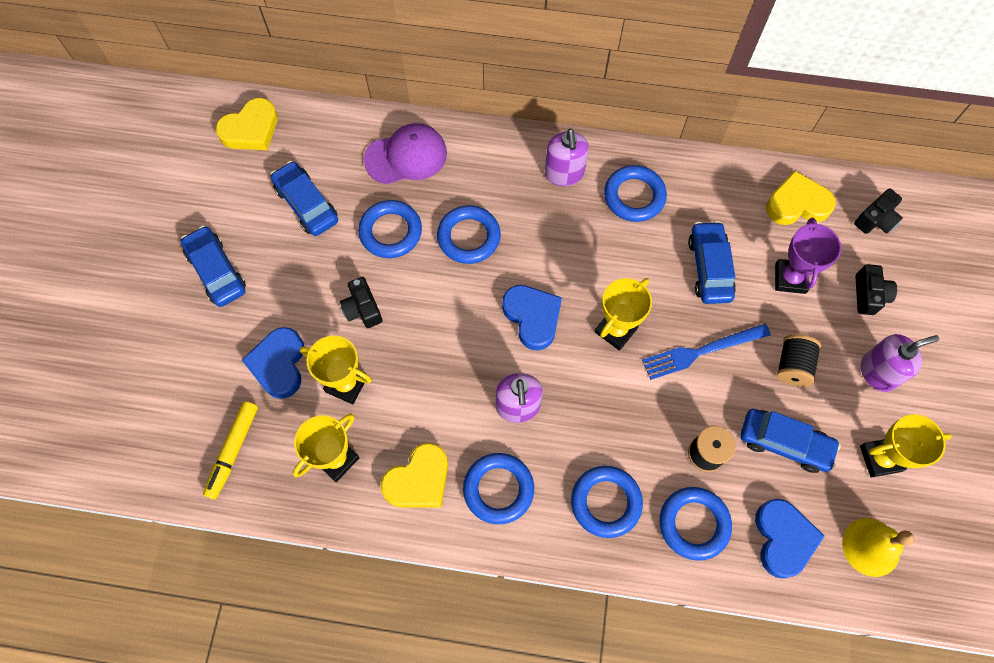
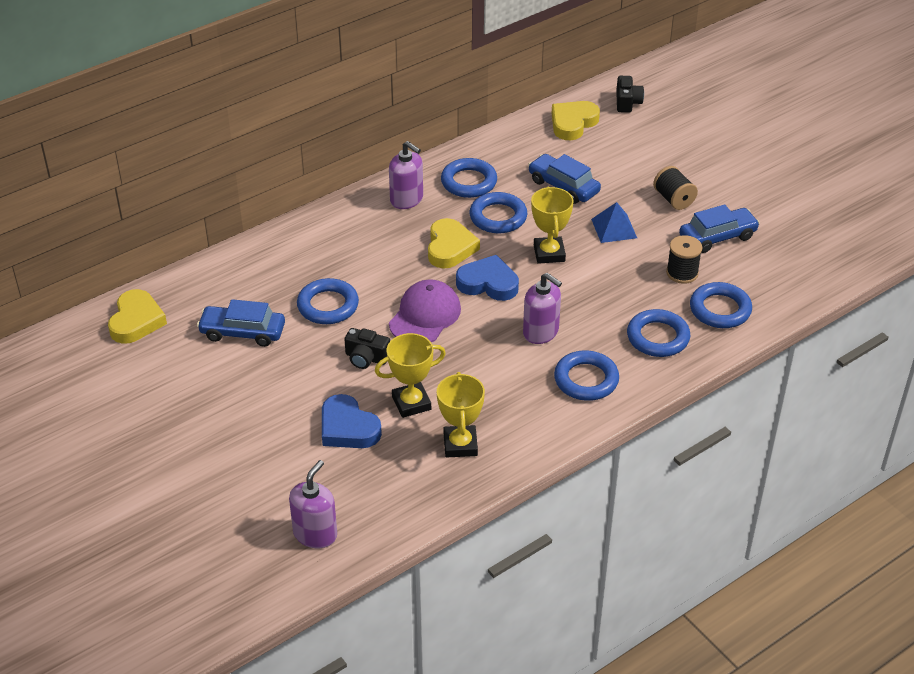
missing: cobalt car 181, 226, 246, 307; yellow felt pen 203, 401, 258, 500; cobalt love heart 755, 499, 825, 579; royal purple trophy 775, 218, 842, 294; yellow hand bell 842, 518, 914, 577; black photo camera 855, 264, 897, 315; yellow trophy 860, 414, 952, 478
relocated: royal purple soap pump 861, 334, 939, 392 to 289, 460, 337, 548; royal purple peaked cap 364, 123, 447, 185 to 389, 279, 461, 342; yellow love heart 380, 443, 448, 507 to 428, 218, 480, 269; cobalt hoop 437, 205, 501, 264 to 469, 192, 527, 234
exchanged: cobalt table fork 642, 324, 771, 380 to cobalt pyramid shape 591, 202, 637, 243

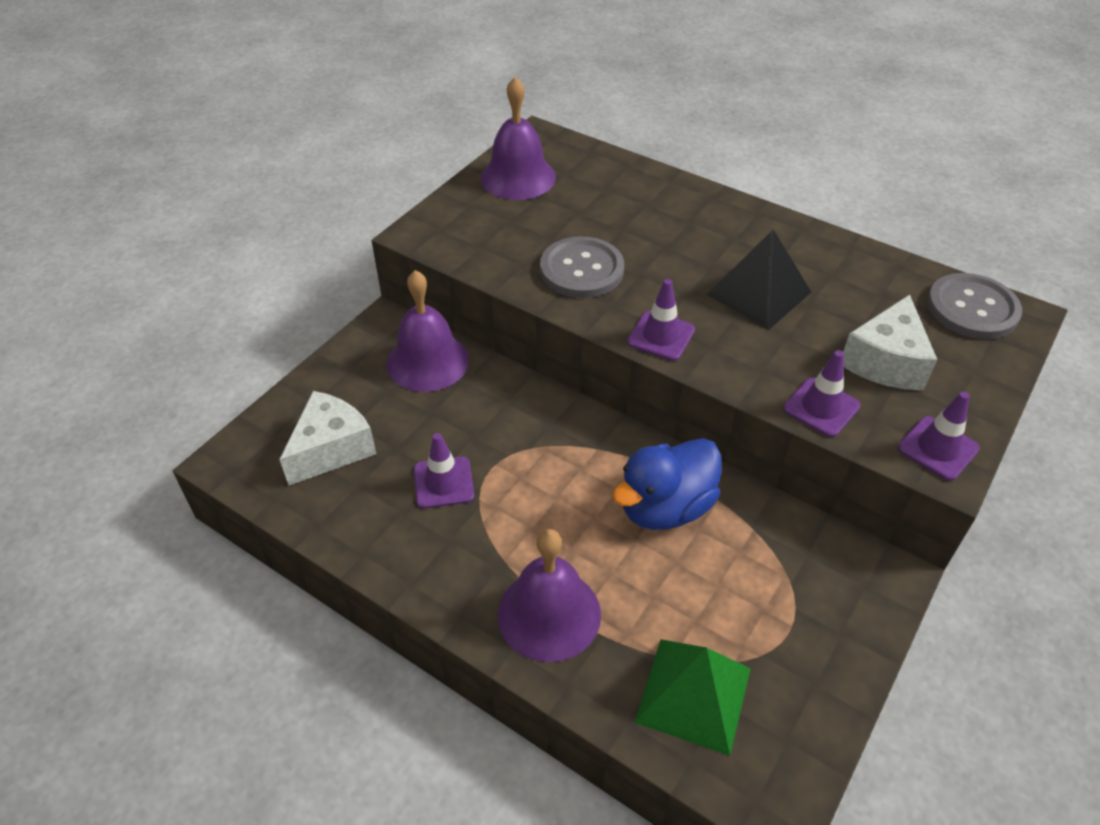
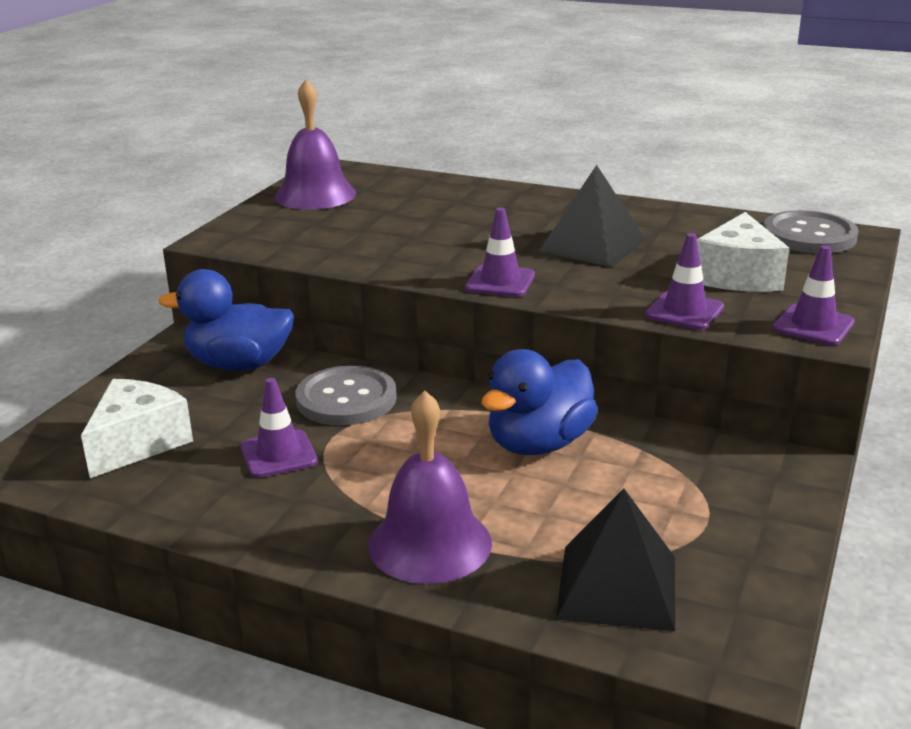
relocated: ash-grey sewing button 540, 237, 624, 298 to 296, 366, 397, 426
exchanged: royal purple hand bell 387, 270, 469, 392 to cobalt duck 159, 269, 294, 371
colour: leaf-green pyramid shape 634, 639, 751, 756 to black pyramid shape 556, 489, 675, 631

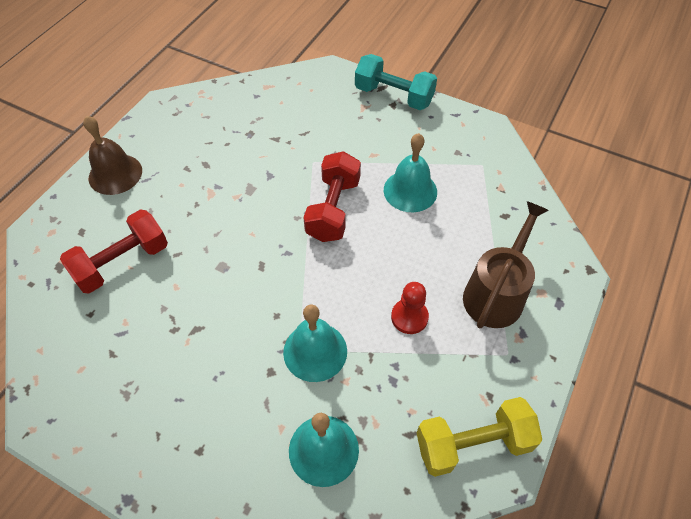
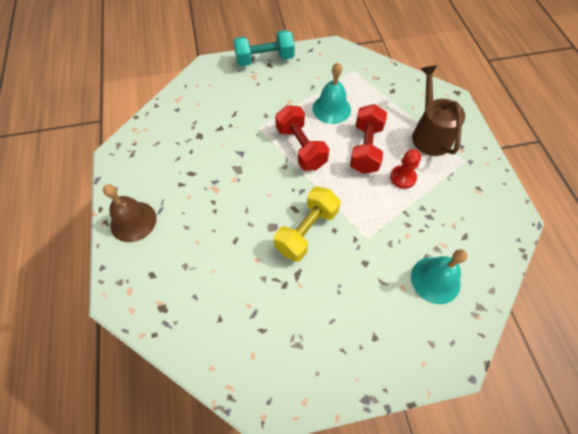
missing: aqua hand bell 283, 305, 347, 382
relocated: yellow free weight 417, 397, 542, 477 to 274, 186, 341, 262; red free weight 60, 209, 168, 294 to 350, 104, 387, 174

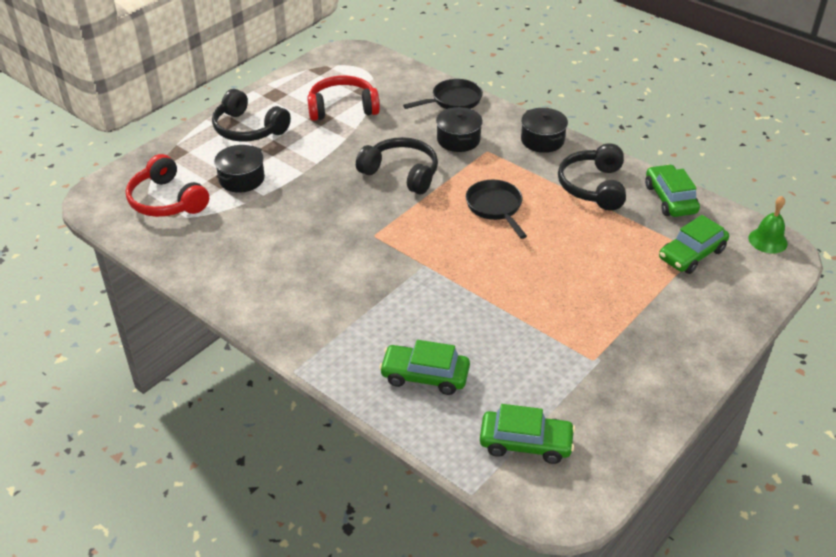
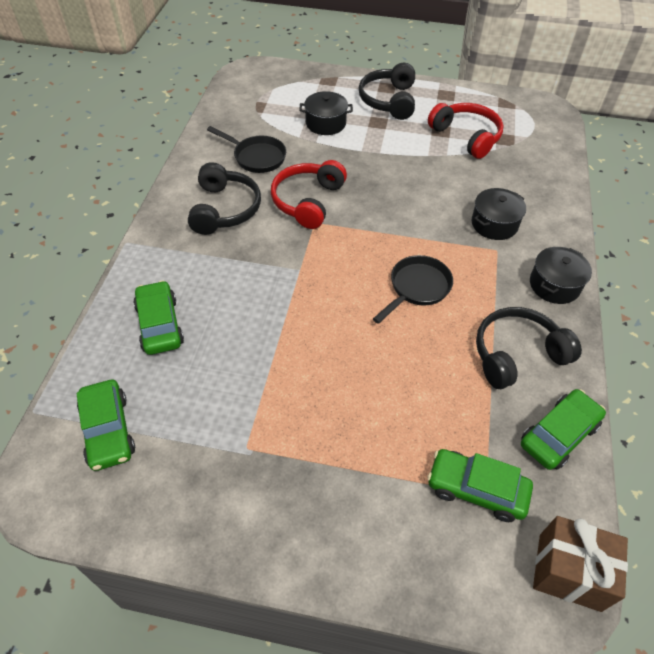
relocated: black headset 356, 137, 438, 194 to 188, 162, 261, 235; black pan 403, 79, 483, 109 to 207, 126, 286, 173; red headset 126, 154, 209, 217 to 271, 160, 347, 229
exchanged: leaf-green hand bell 748, 196, 788, 253 to brown gift 533, 516, 628, 612

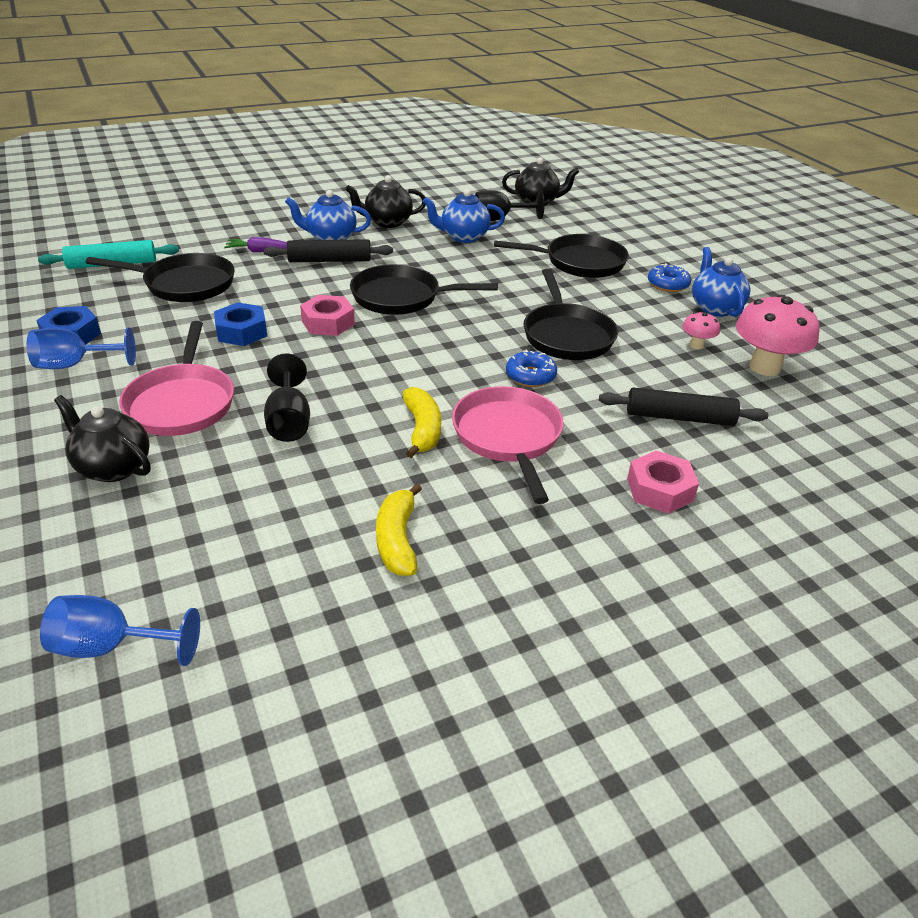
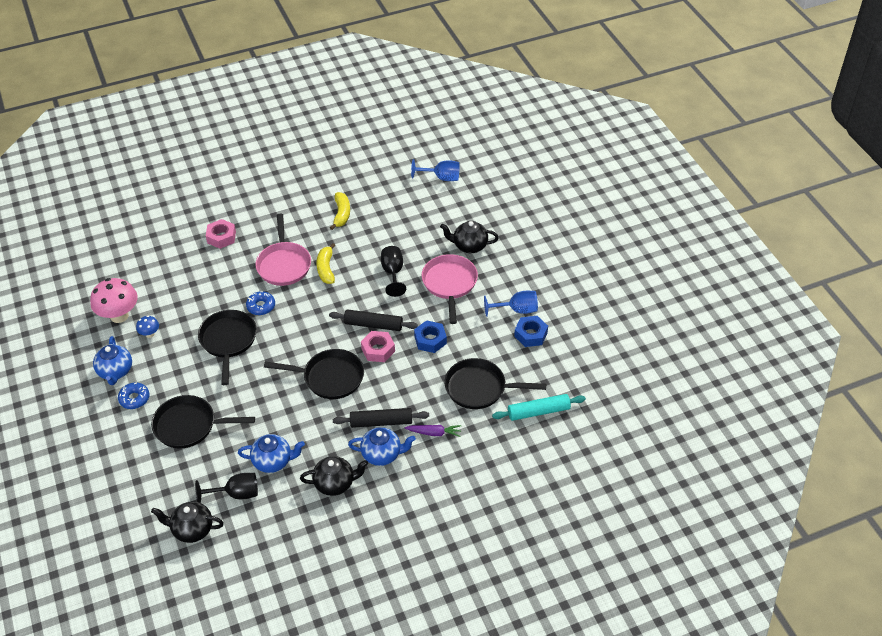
relocated: black rolling pin 599, 388, 768, 426 to 329, 309, 418, 331
colour: rose-pink fungus 682, 312, 720, 349 to cobalt fungus 136, 316, 159, 338
spun: black teapot 54, 395, 151, 482 = 440, 221, 499, 253 150 degrees clockwise

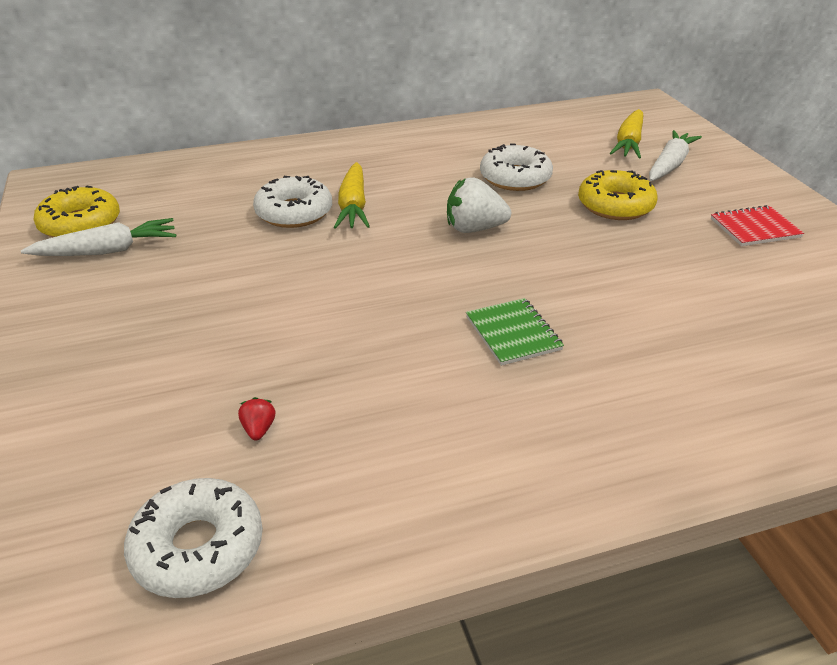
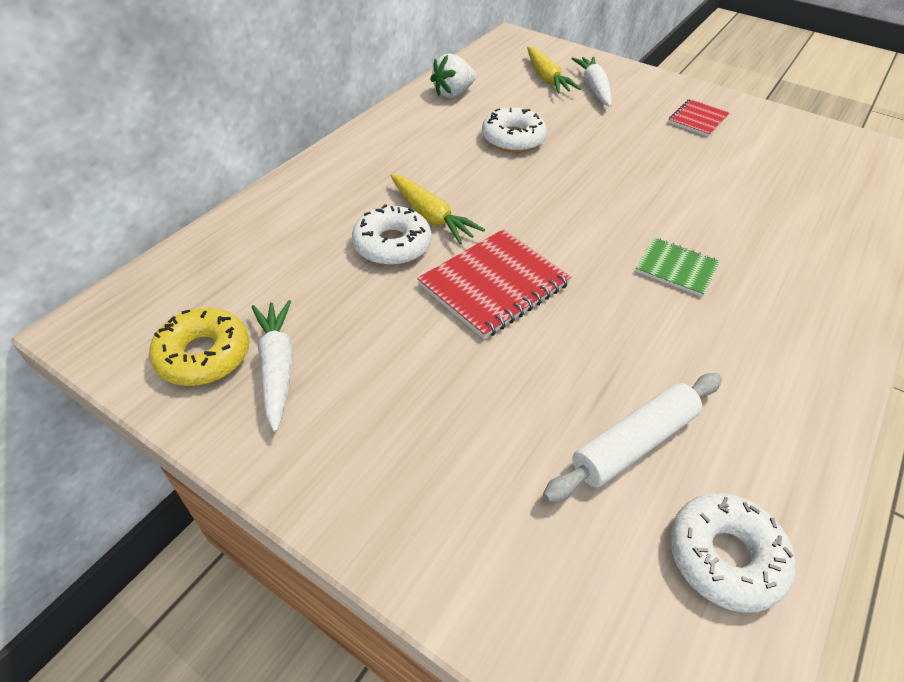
missing: yellow donut 578, 170, 657, 220
appeared: red exercise book 417, 229, 571, 339
relocated: white strawberry 447, 177, 511, 233 to 430, 53, 476, 98
exchanged: red strawberry 238, 397, 275, 440 to white rolling pin 543, 373, 722, 503
spun: white carrot 21, 218, 176, 256 = 251, 300, 293, 432 45 degrees counterclockwise

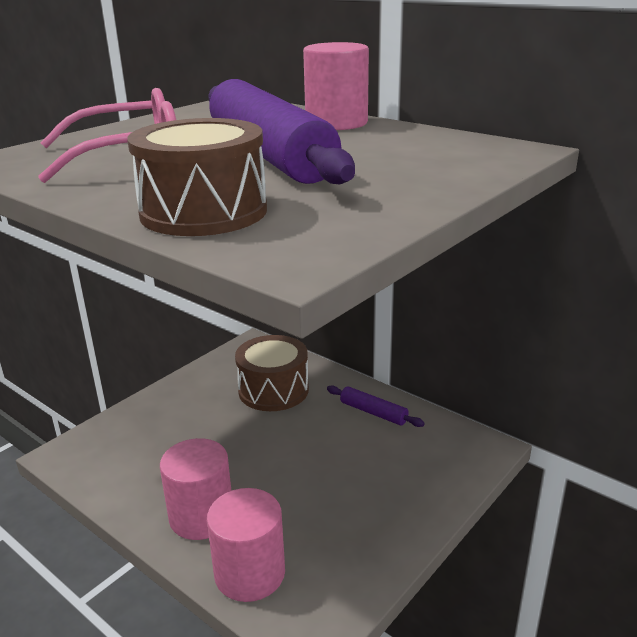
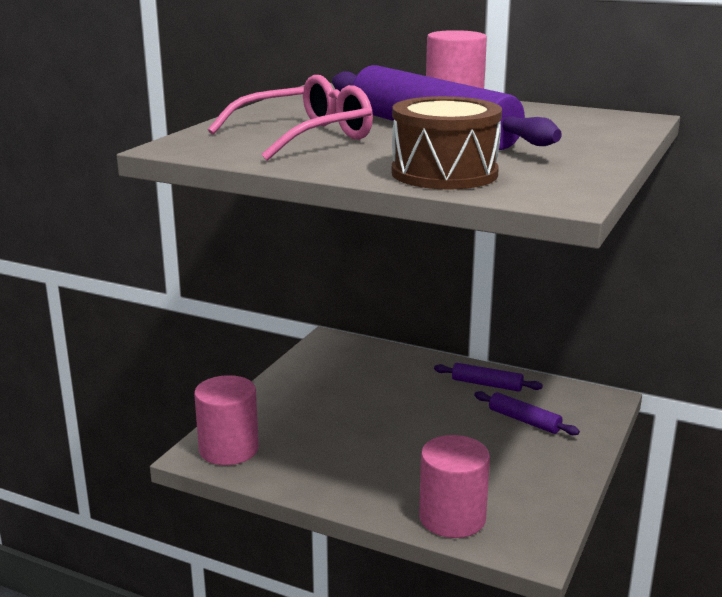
missing: brown snare drum 235, 335, 309, 411
appeared: royal purple rolling pin 474, 391, 580, 435
relocated: rose-pink solid cylinder 160, 438, 231, 540 to 194, 375, 259, 465

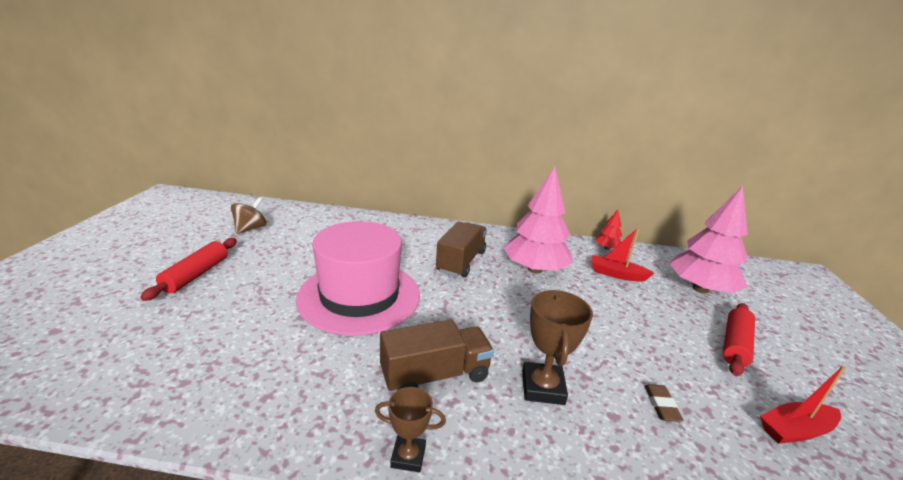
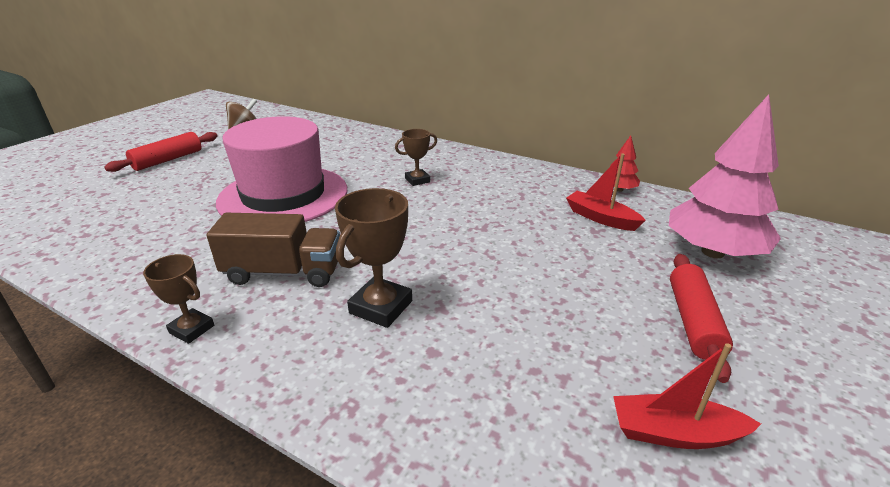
missing: rose-pink fir tree 504, 167, 573, 273; brown eraser 644, 384, 683, 422
exchanged: brown truck 436, 221, 487, 277 to brown trophy 395, 129, 437, 186
spun: red rolling pin 723, 303, 755, 376 = 670, 254, 733, 383 45 degrees counterclockwise

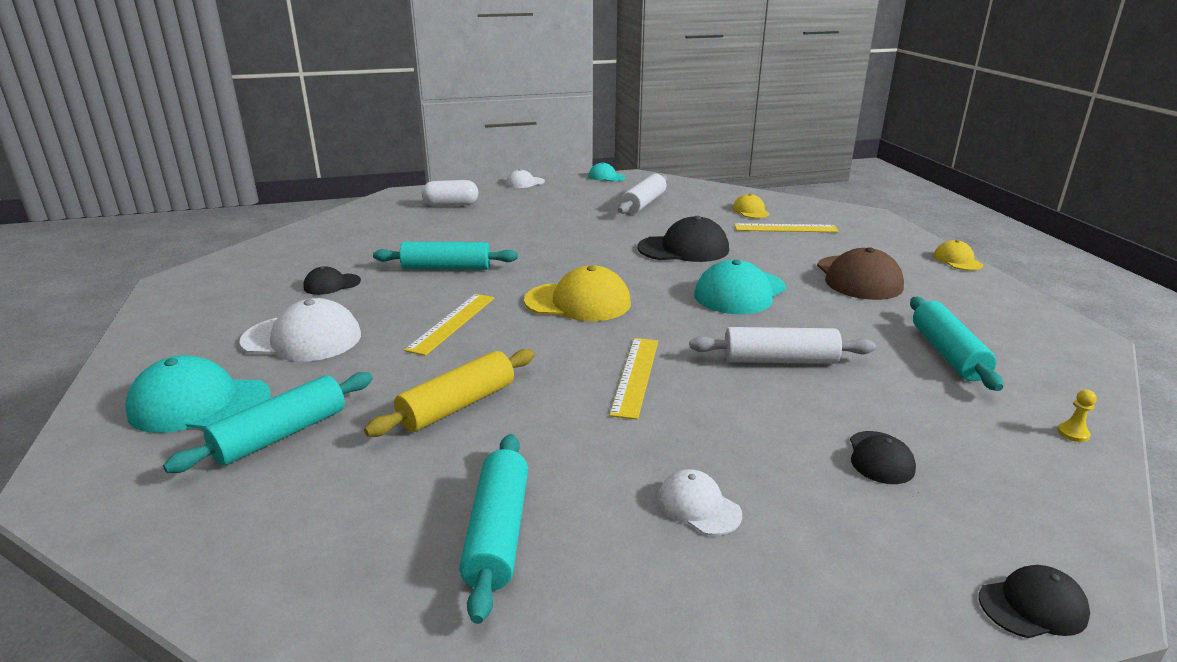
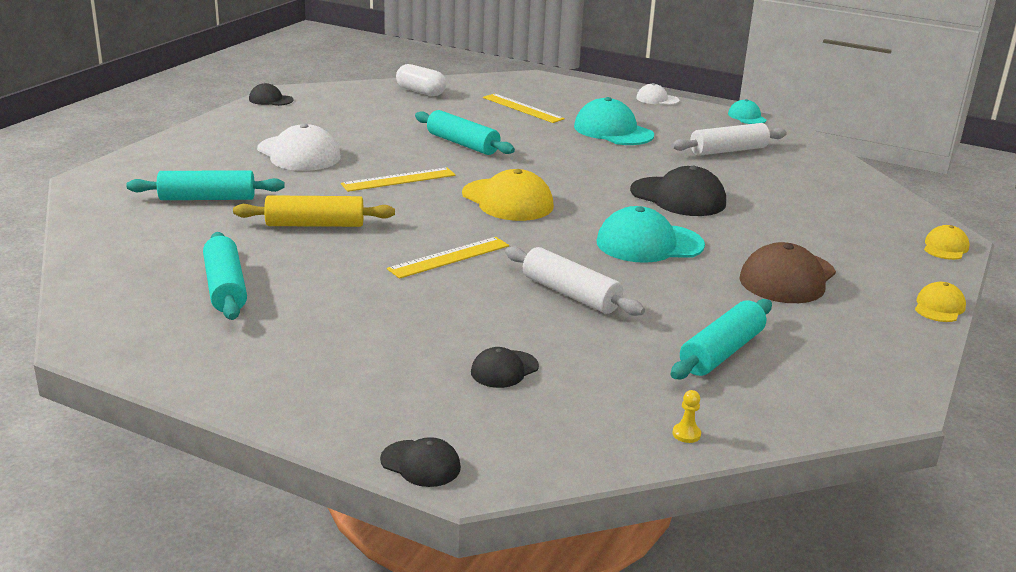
missing: white peaked cap 657, 469, 742, 536
relocated: black peaked cap 304, 266, 361, 295 to 249, 83, 293, 106; white pill shape 422, 180, 479, 206 to 396, 64, 446, 96; yellow ruler 734, 223, 839, 232 to 483, 94, 565, 123; aqua peaked cap 125, 355, 271, 433 to 574, 97, 654, 145; yellow peaked cap 733, 194, 770, 218 to 924, 225, 969, 260
spun: aqua rolling pin 459, 434, 528, 624 = 203, 232, 247, 320 60 degrees counterclockwise

